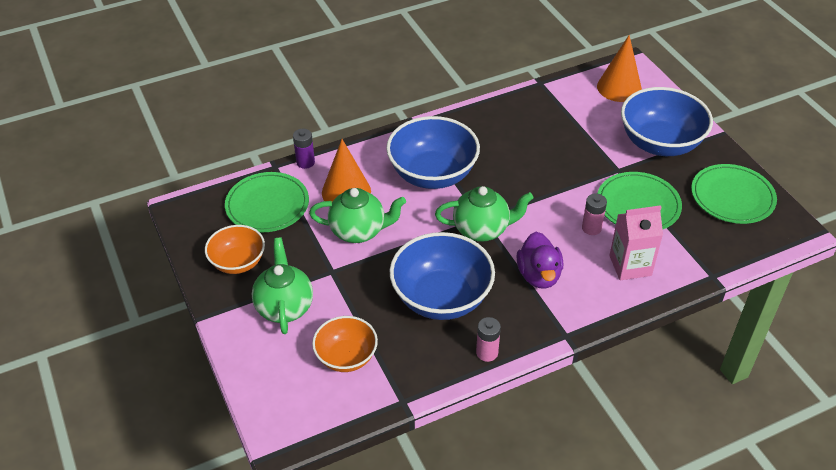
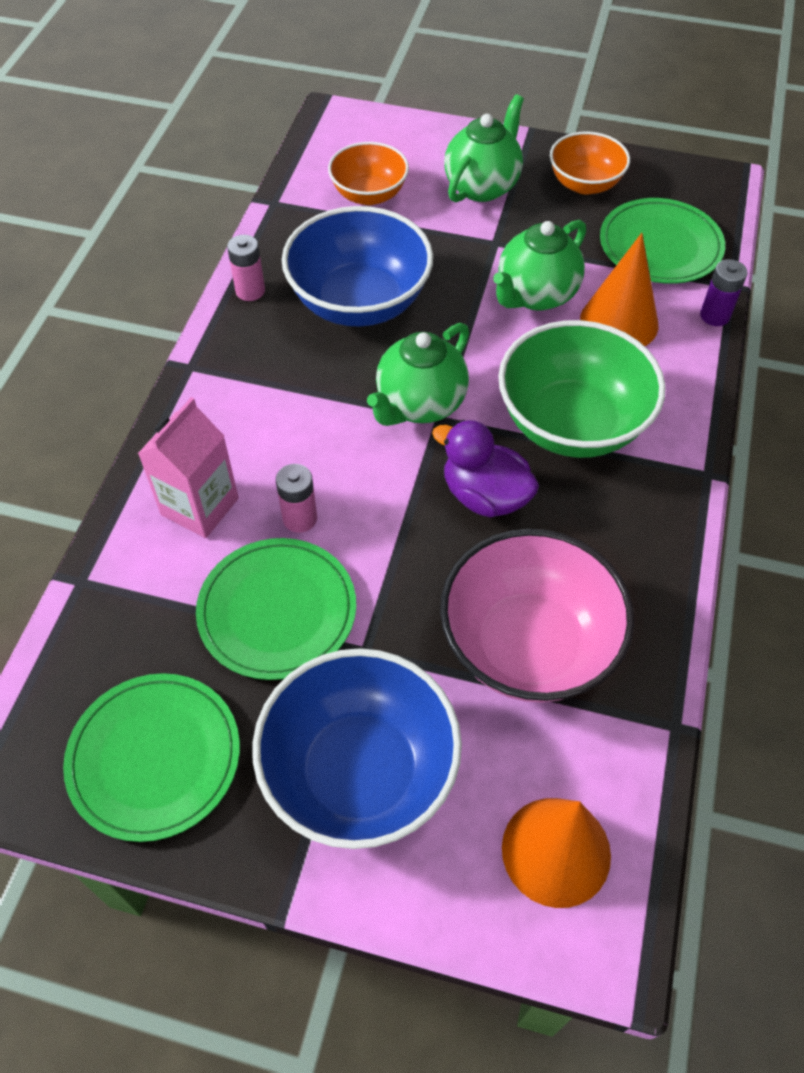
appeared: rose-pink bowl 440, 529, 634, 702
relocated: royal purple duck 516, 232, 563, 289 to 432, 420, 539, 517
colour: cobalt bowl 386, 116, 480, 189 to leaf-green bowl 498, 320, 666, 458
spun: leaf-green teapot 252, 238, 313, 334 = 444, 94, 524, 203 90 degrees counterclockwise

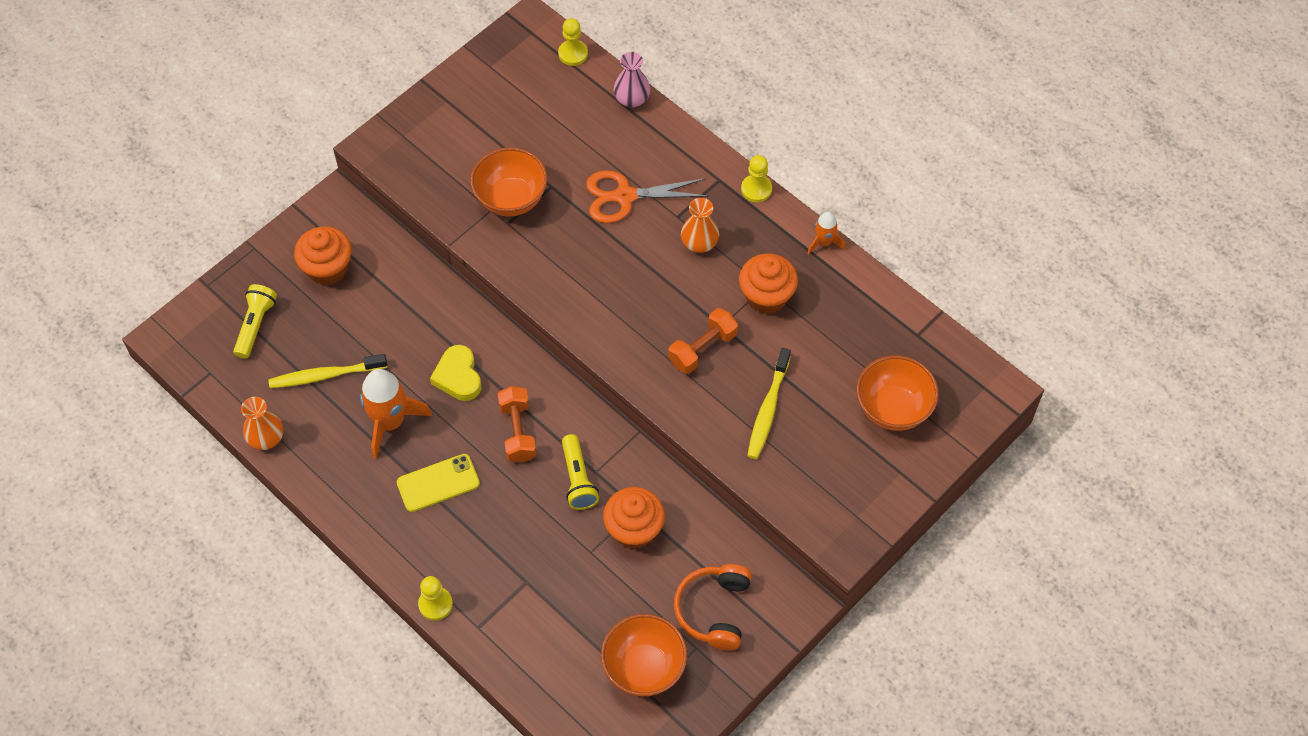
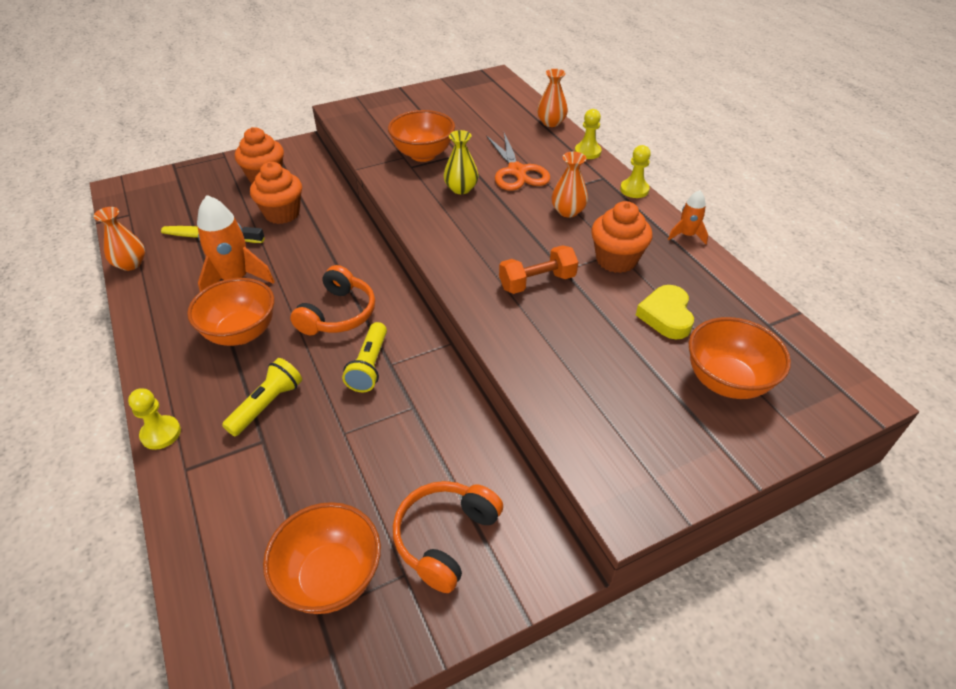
missing: yellow toothbrush 747, 348, 791, 459
appeared: yellow tall vase 443, 130, 479, 194
relocated: yellow pocket torch 233, 284, 277, 359 to 222, 358, 302, 436; bright orange cupcake 603, 487, 665, 549 to 250, 162, 302, 224; yellow chess pawn 558, 18, 588, 66 to 575, 109, 602, 159; yellow love heart 430, 345, 481, 401 to 636, 285, 694, 339
exchanged: yellow smartphone 397, 454, 480, 512 to bright orange bowl 187, 278, 274, 346; bright orange free weight 498, 386, 536, 463 to bright orange headset 290, 265, 375, 335
colour: rose-pink tall vase 614, 52, 650, 107 to bright orange tall vase 537, 69, 568, 127
spun: bright orange shears 586, 170, 709, 223 = 486, 133, 550, 191 120 degrees counterclockwise

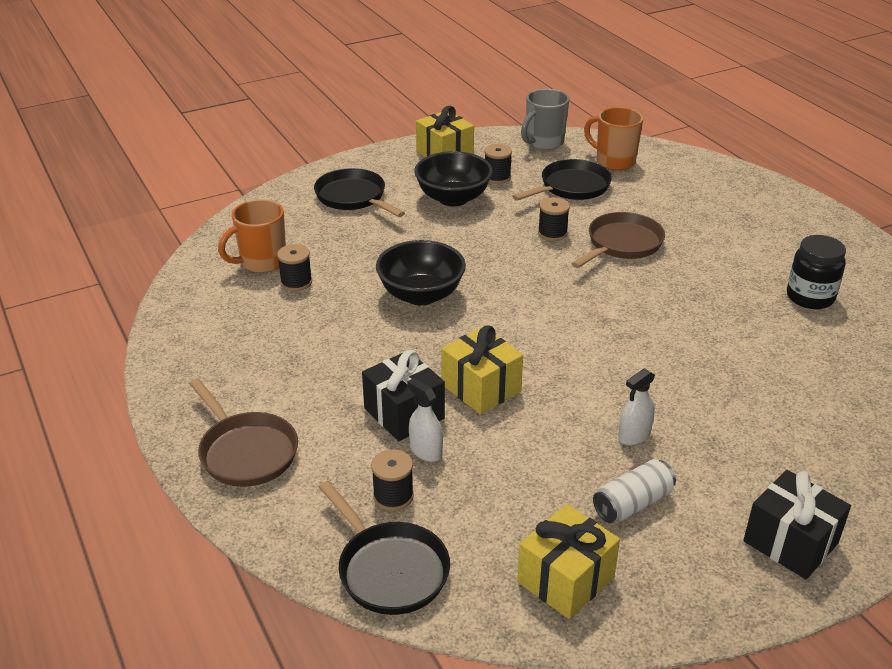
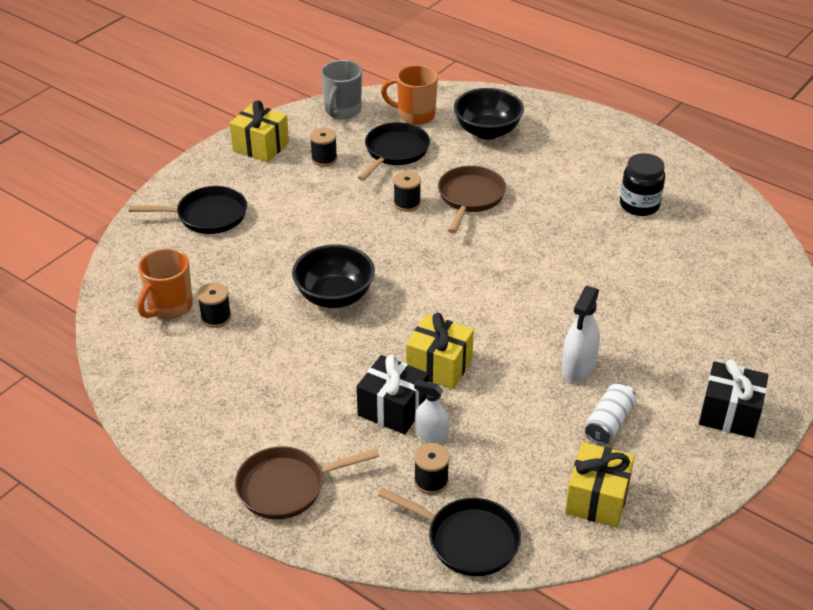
relocated: black bowl 414, 151, 493, 206 to 454, 88, 524, 140
spun: black pan 314, 168, 405, 217 = 129, 186, 247, 234 150 degrees clockwise; brown pan 189, 378, 298, 487 = 235, 446, 380, 519 135 degrees clockwise
size: white spray cleaner 618, 368, 655, 445 = 562, 286, 600, 382 x1.51

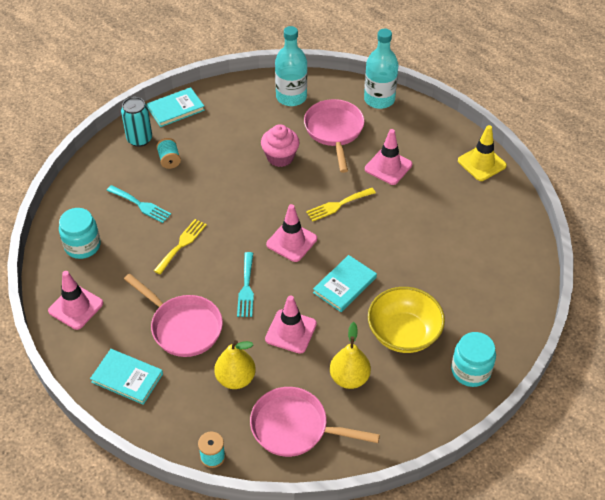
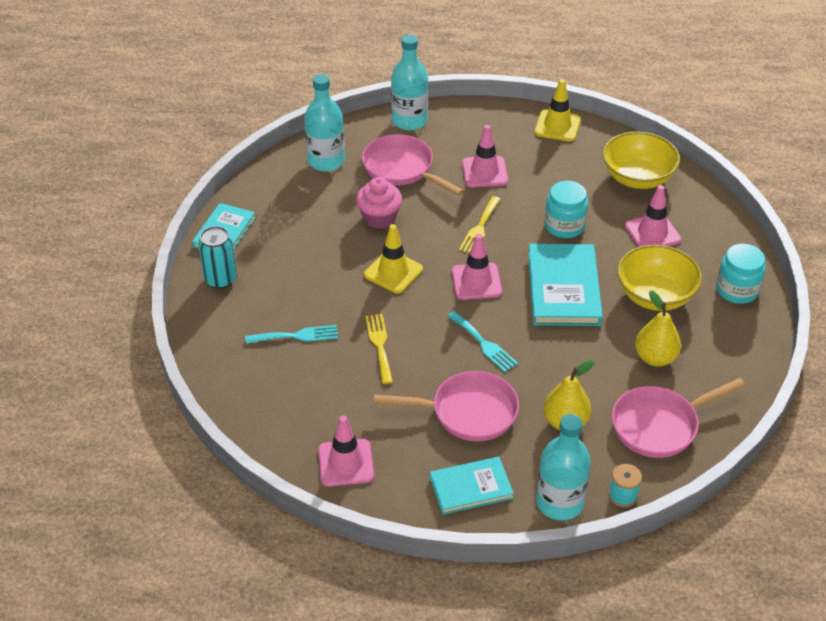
missing: aqua spool 156, 138, 181, 169
appeared: yellow safety cone 364, 224, 423, 294; aqua drink bottle 536, 414, 591, 520; yellow bowl 603, 132, 680, 189
relocated: aqua preserve jar 59, 208, 101, 259 to 545, 181, 588, 238; rose-pink safety cone 265, 295, 317, 354 to 625, 185, 681, 247
size: aqua book 313, 255, 377, 312 = 528, 244, 603, 326 x1.60

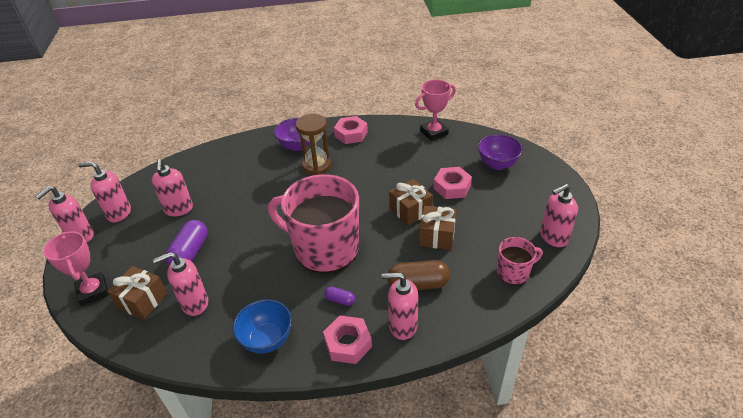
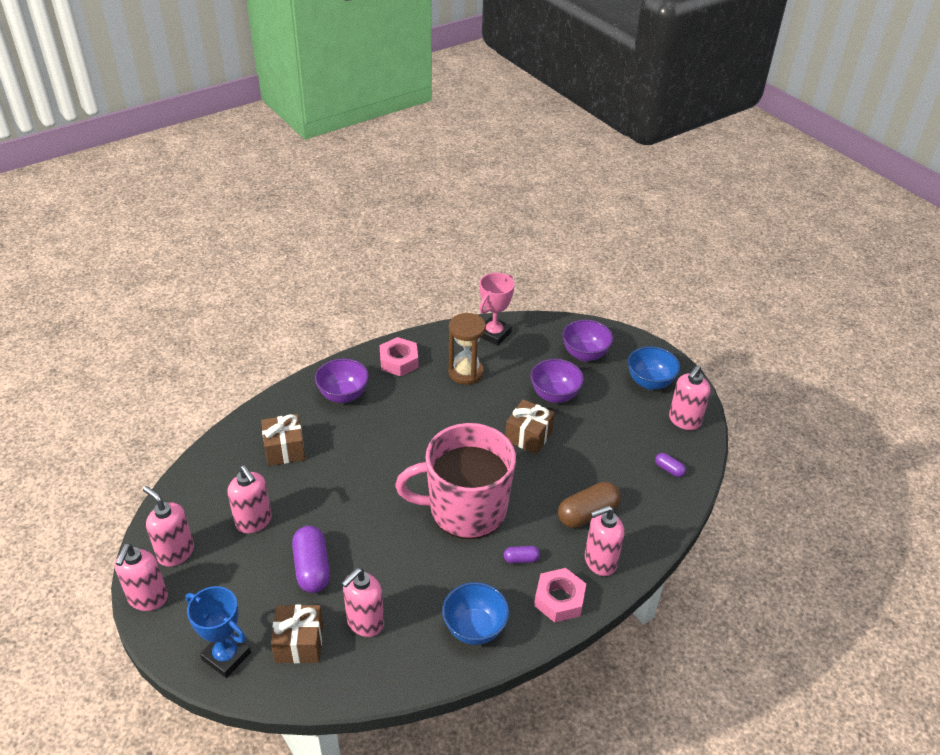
appeared: cobalt bowl 628, 346, 681, 390
relocated: brown gift 419, 206, 457, 250 to 261, 414, 305, 466; brown sand timer 295, 114, 331, 175 to 448, 313, 486, 385
exchanged: rose-pink nut 433, 167, 472, 199 to royal purple bowl 531, 359, 584, 403; rose-pink tea mug 497, 237, 543, 285 to royal purple pill shape 655, 453, 686, 477
colour: rose-pink trophy 43, 232, 109, 306 to cobalt trophy 185, 586, 251, 678
spun: rose-pink soap pump 78, 162, 131, 223 = 143, 486, 194, 567 60 degrees clockwise

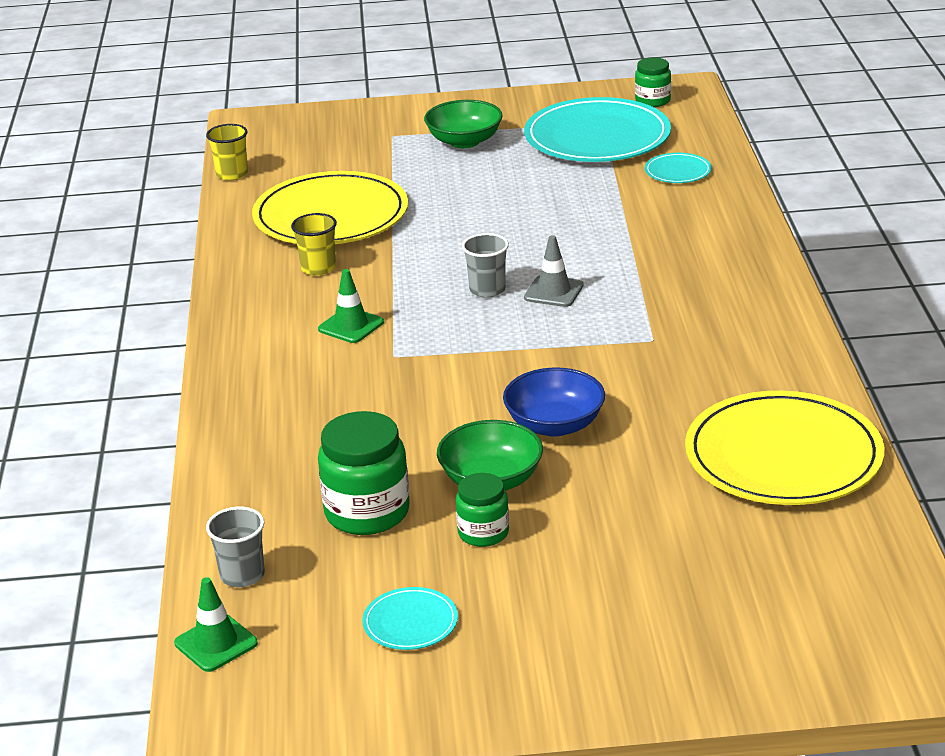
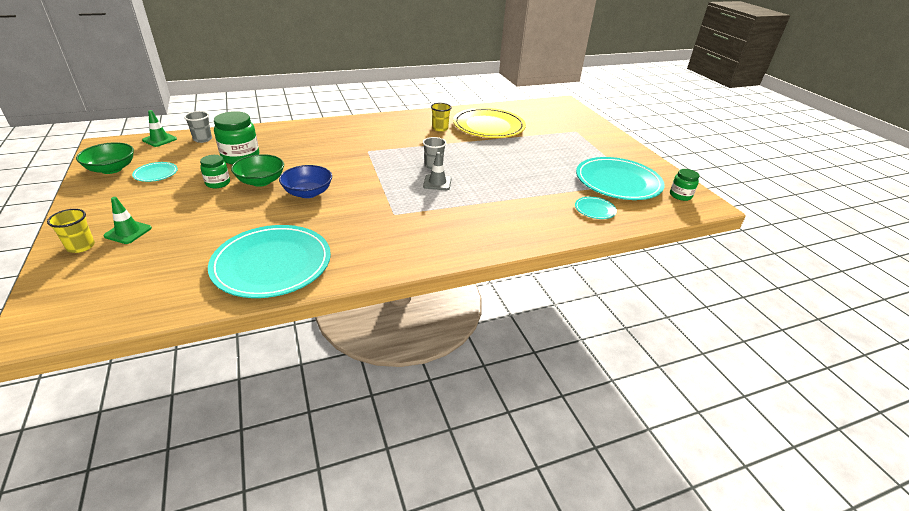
relocated: yellow tumbler 206, 124, 248, 180 to 47, 209, 95, 253; leaf-green bowl 424, 100, 503, 148 to 76, 142, 134, 174; leaf-green safety cone 318, 269, 384, 343 to 103, 197, 152, 244
colour: yellow plate 685, 391, 884, 505 to aqua plate 208, 225, 331, 298

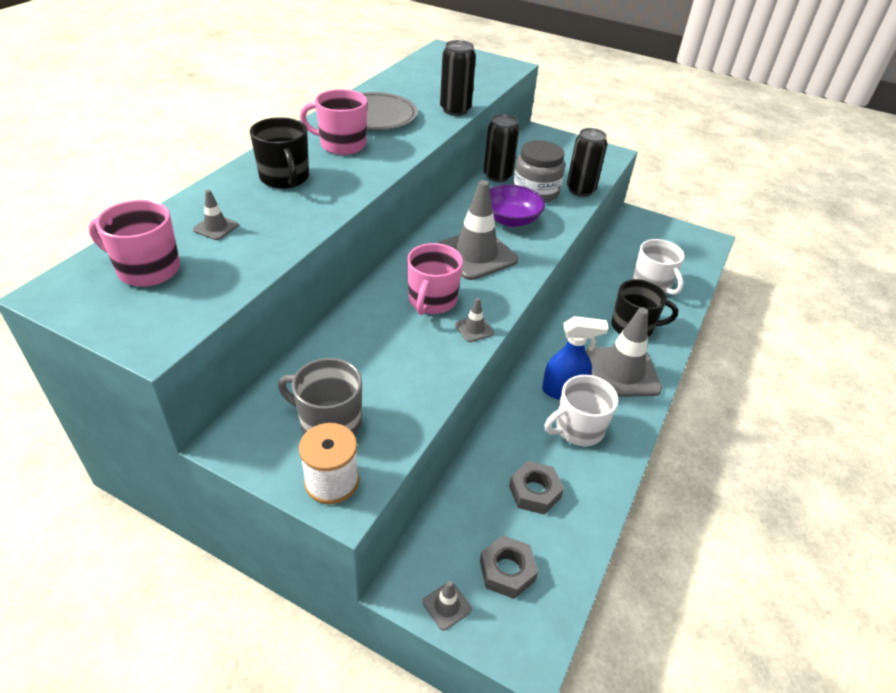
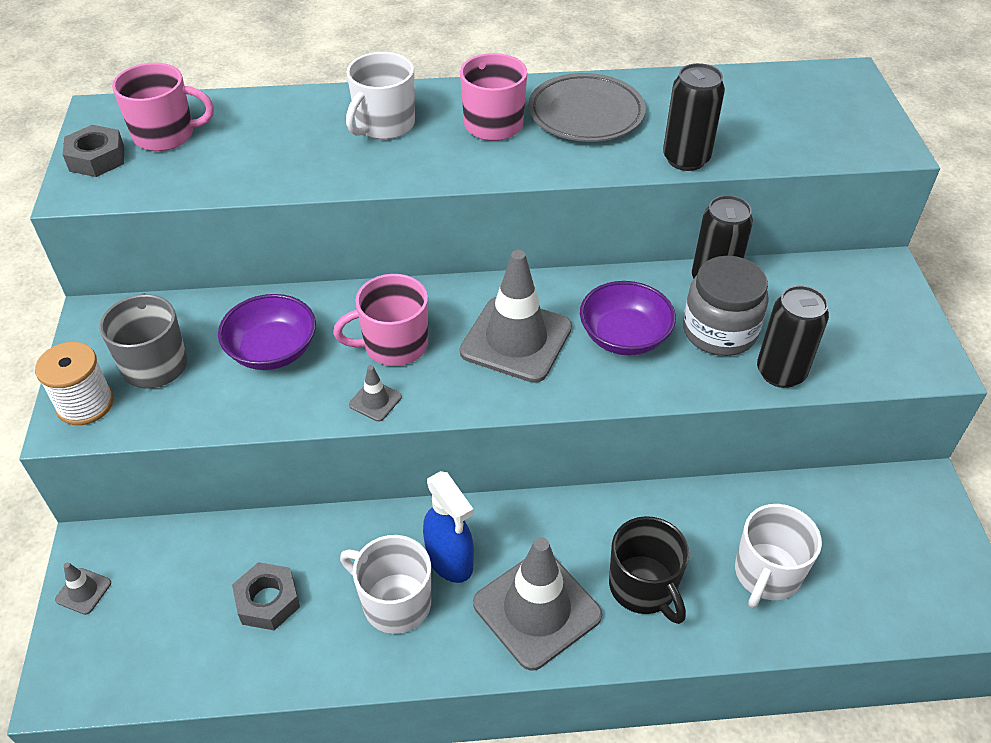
missing: ash-grey safety cone 193, 190, 239, 240
appeared: royal purple bowl 218, 294, 316, 370
relocated: ash-grey nut 480, 535, 538, 599 to 63, 125, 124, 177
colour: black tea mug 250, 117, 309, 189 to white tea mug 346, 52, 415, 139
spun: rose-pink tea mug 88, 200, 180, 287 = 112, 63, 214, 151 105 degrees clockwise

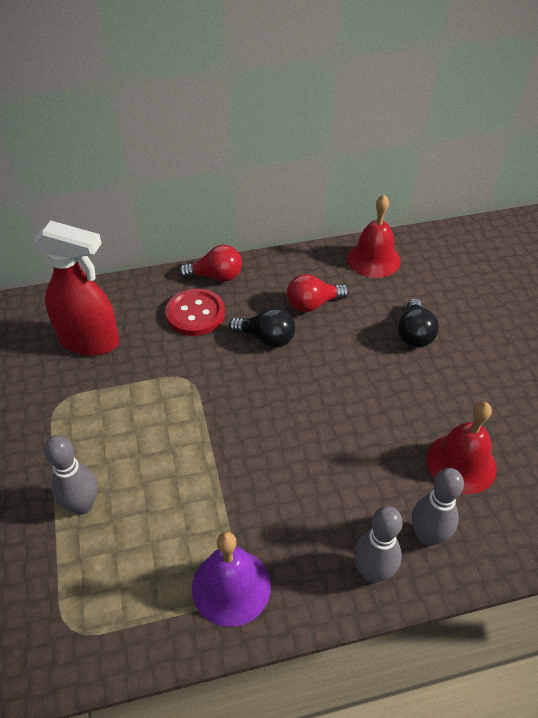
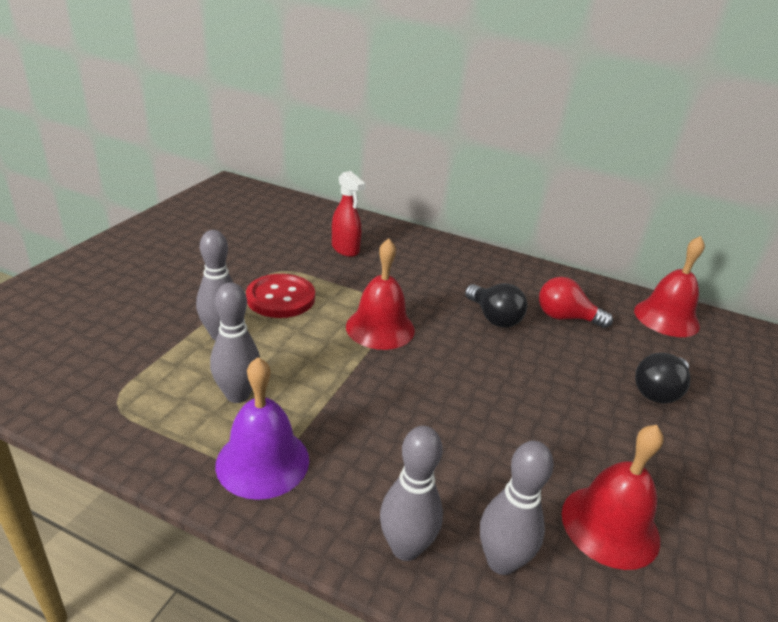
missing: red light bulb 179, 245, 242, 281
appeared: ash-grey skittle 210, 282, 260, 403; red hand bell 346, 238, 415, 350
relocated: red sewing button 165, 289, 225, 336 to 246, 274, 315, 318
size: red spray cleaner 33, 220, 119, 356 = 332, 171, 366, 257 x0.59

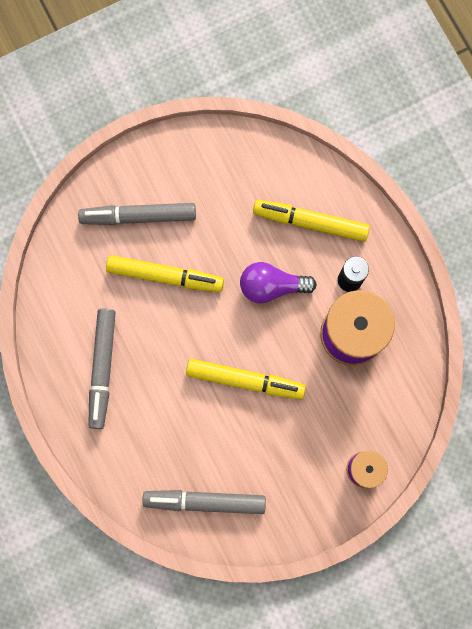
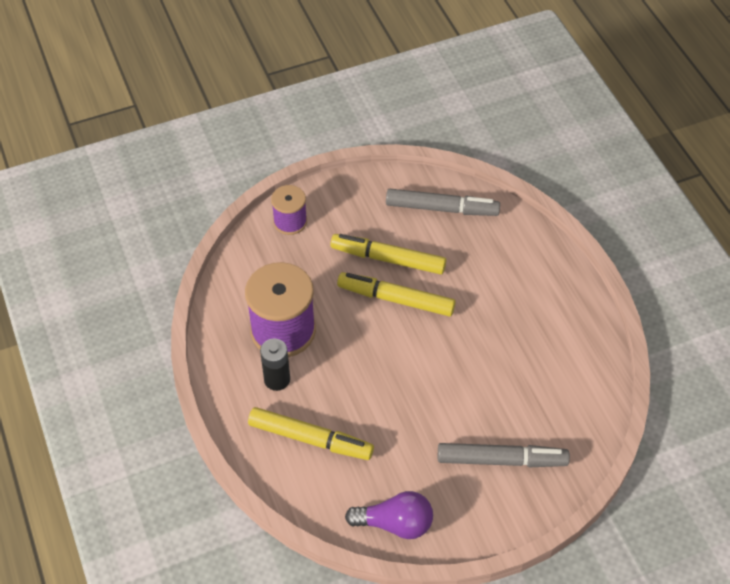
missing: ash-grey felt pen 88, 309, 116, 429
relocated: yellow felt pen 106, 255, 224, 292 to 330, 234, 446, 274; royal purple light bulb 240, 262, 317, 304 to 345, 491, 433, 539

